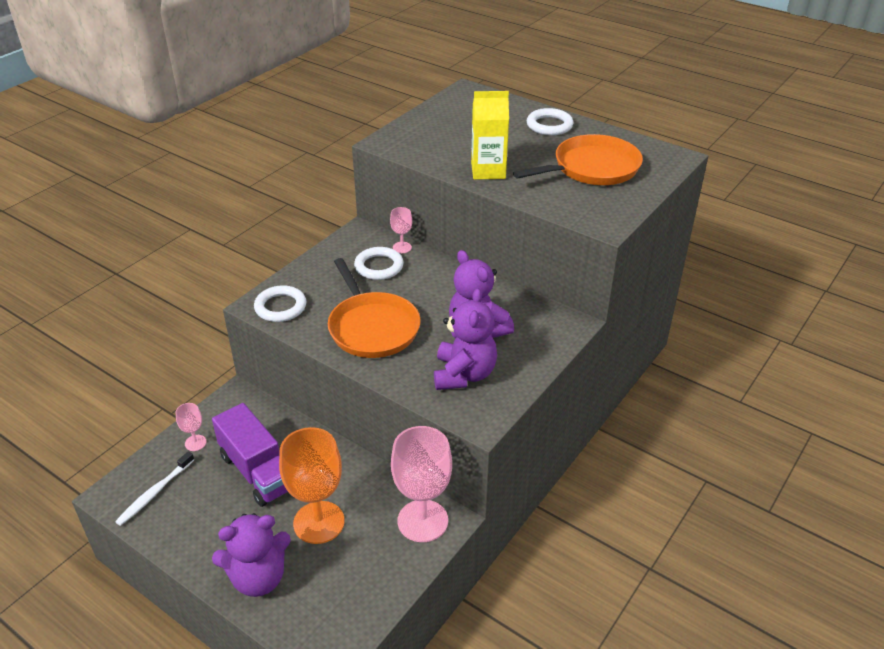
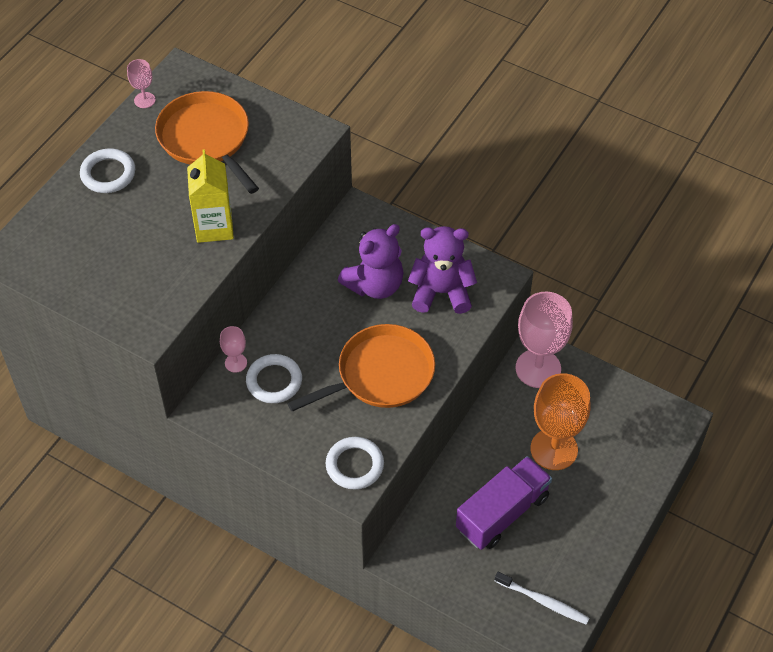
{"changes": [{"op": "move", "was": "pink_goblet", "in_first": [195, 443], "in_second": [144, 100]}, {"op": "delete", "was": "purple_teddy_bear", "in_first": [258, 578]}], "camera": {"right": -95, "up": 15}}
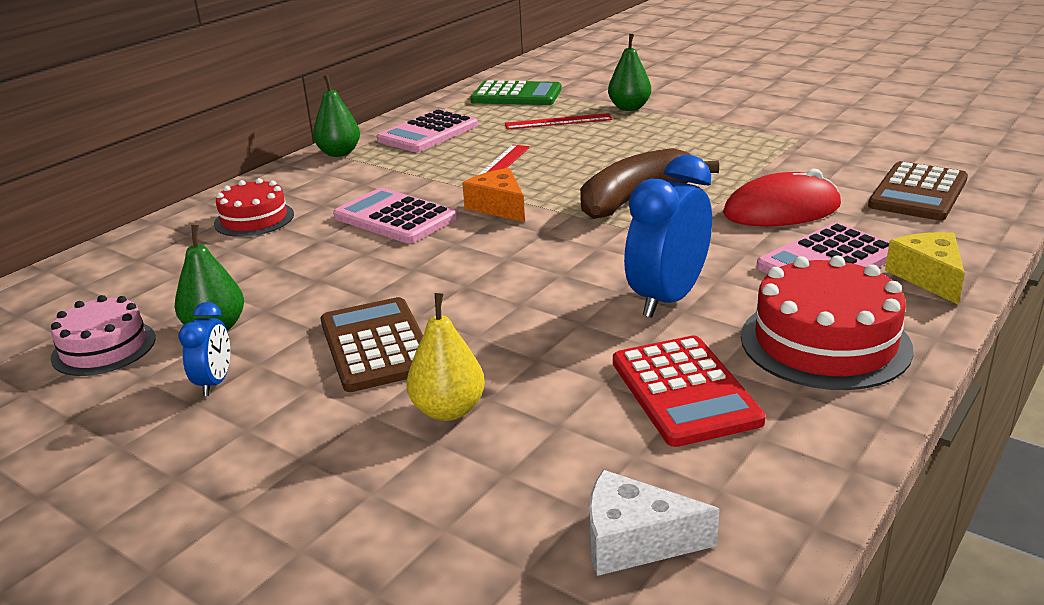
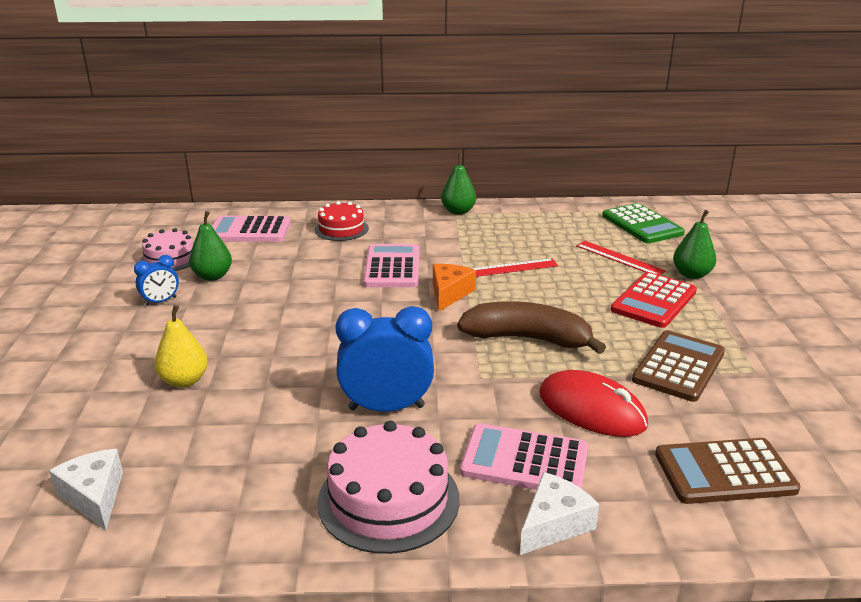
{"changes": [{"op": "move", "was": "brown_calculator", "in_first": [376, 345], "in_second": [678, 366]}, {"op": "move", "was": "pink_calculator", "in_first": [428, 133], "in_second": [249, 230]}, {"op": "move", "was": "red_calculator", "in_first": [684, 391], "in_second": [654, 301]}, {"op": "recolor", "was": "red_cake", "now": "pink_cake", "in_first": [825, 342], "in_second": [388, 499]}, {"op": "recolor", "was": "yellow_cheese", "now": "white_cheese", "in_first": [928, 277], "in_second": [554, 524]}], "camera": {"right": 50, "up": 0}}
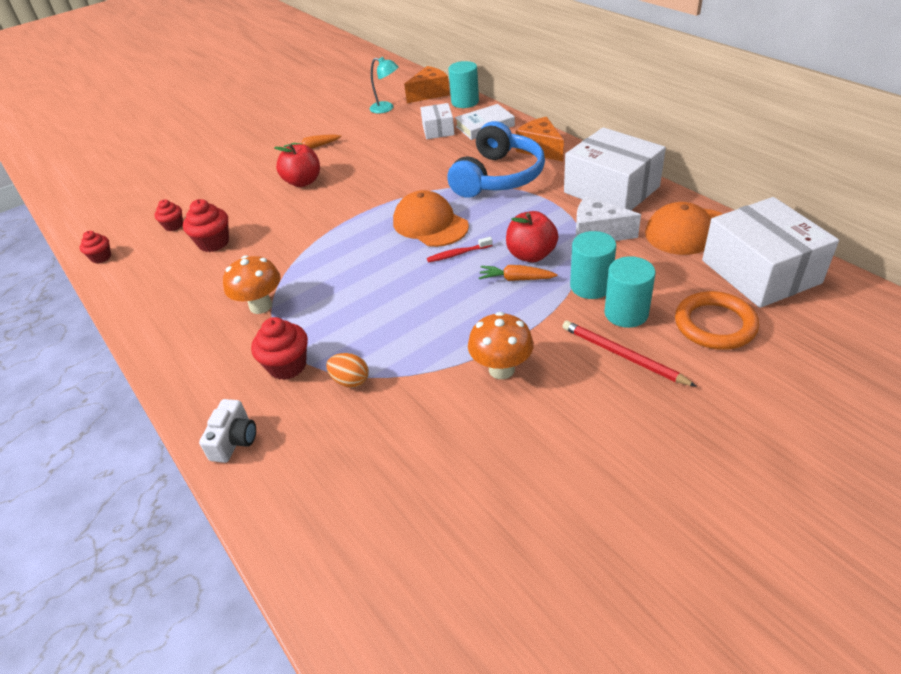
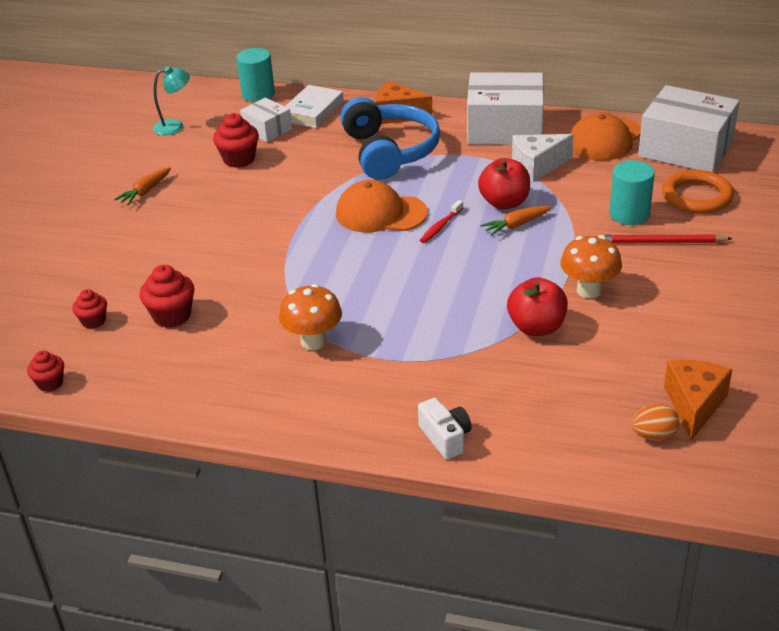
{"changes": [{"op": "move", "was": "red_cupcake", "in_first": [287, 366], "in_second": [239, 159]}, {"op": "move", "was": "red_apple", "in_first": [303, 182], "in_second": [536, 327]}, {"op": "move", "was": "orange_egg", "in_first": [350, 381], "in_second": [653, 435]}, {"op": "move", "was": "orange_cheese", "in_first": [429, 94], "in_second": [694, 405]}, {"op": "delete", "was": "turquoise_cylinder", "in_first": [590, 286]}], "camera": {"right": -40, "up": -5}}
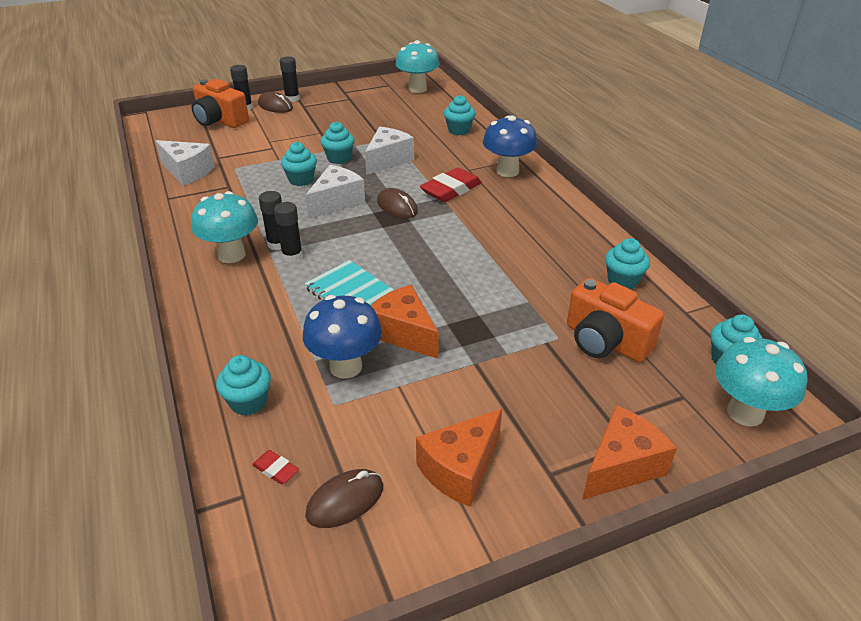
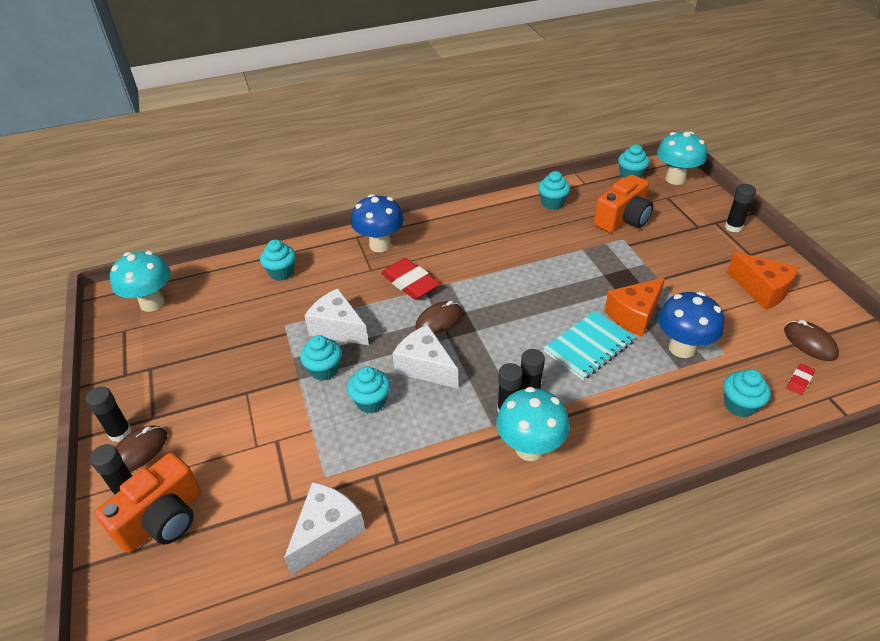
{"changes": [{"op": "replace", "was": "orange_cheese", "now": "black_glue_stick", "in_first": [621, 466], "in_second": [733, 227]}], "camera": {"right": -85, "up": 5}}
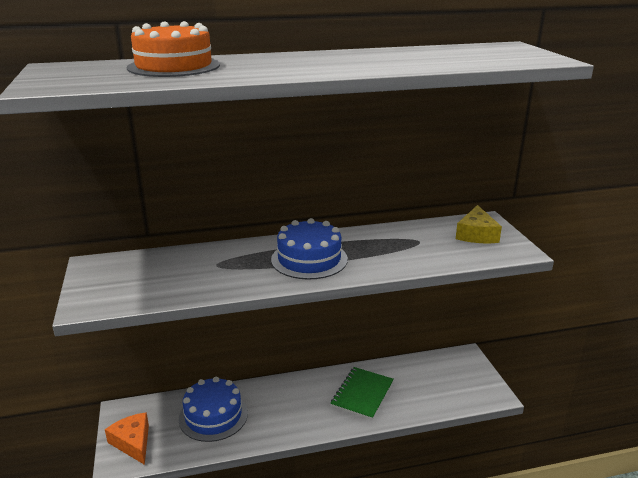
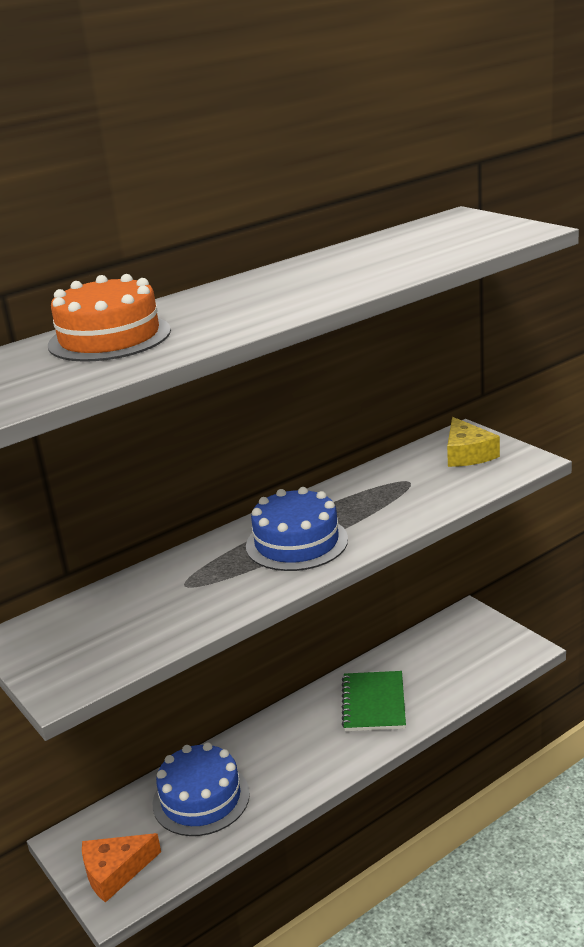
{"changes": [{"op": "rotate", "was": "orange_cheese", "in_first": [132, 442], "in_second": [115, 872], "clockwise": -60}], "camera": {"right": -20, "up": 0}}
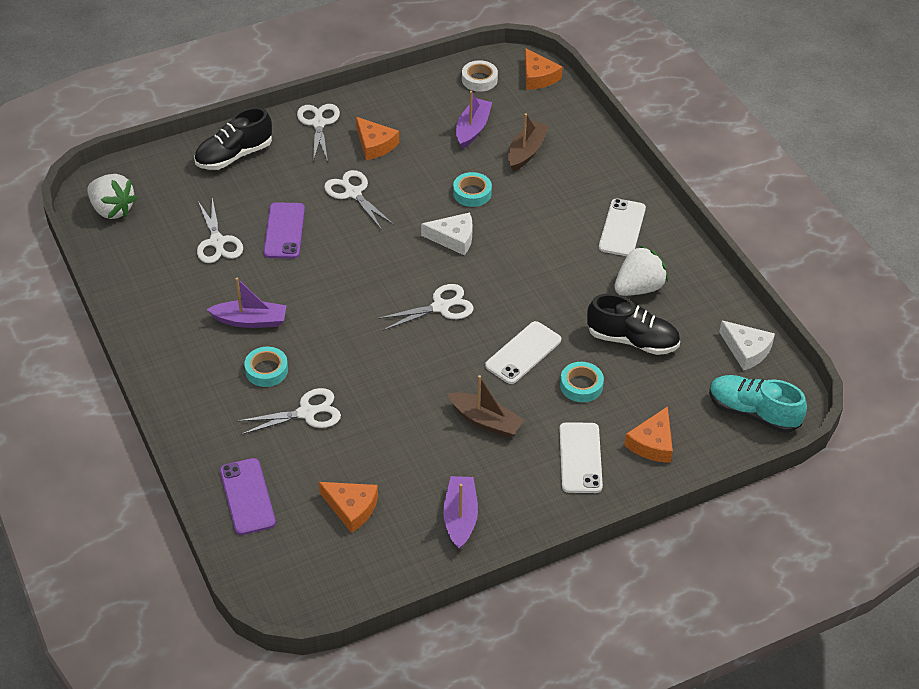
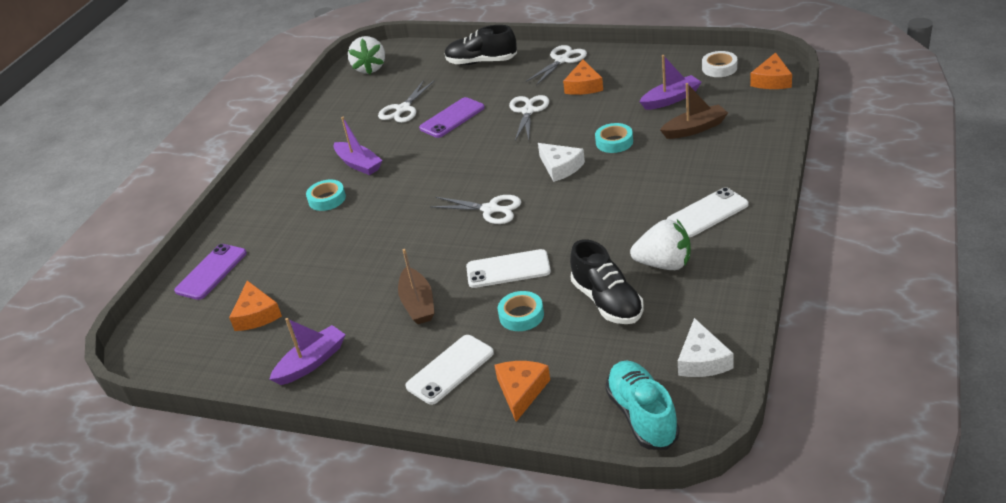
{"changes": [{"op": "delete", "was": "white_scissors", "in_first": [307, 413]}, {"op": "rotate", "was": "orange_cheese", "in_first": [652, 443], "in_second": [521, 391], "clockwise": 120}], "camera": {"right": 50, "up": -10}}
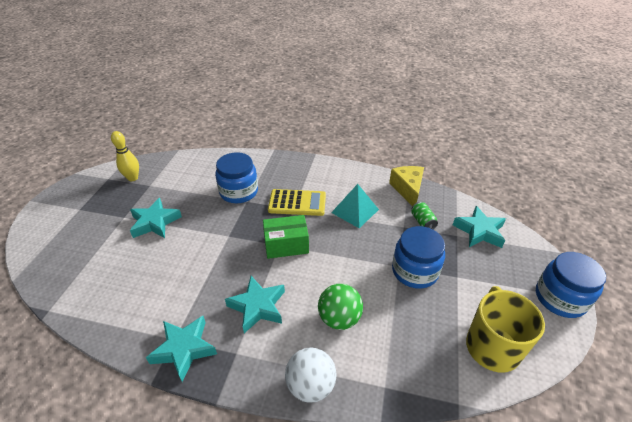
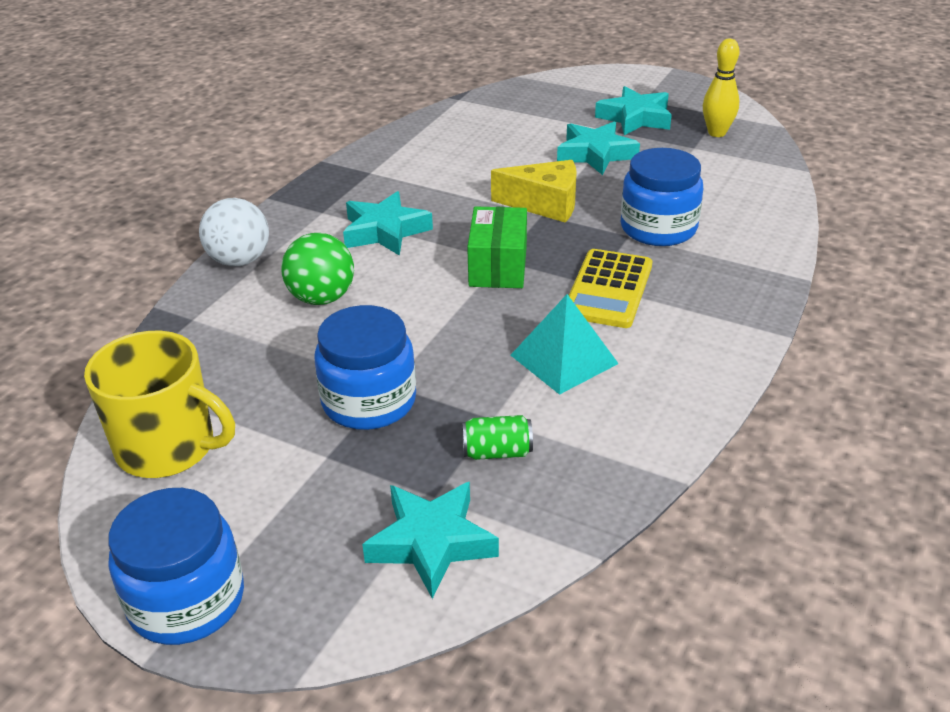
{"changes": [{"op": "move", "was": "turquoise_star", "in_first": [184, 349], "in_second": [635, 118]}, {"op": "move", "was": "yellow_cheese", "in_first": [408, 189], "in_second": [545, 204]}], "camera": {"right": 105, "up": -5}}
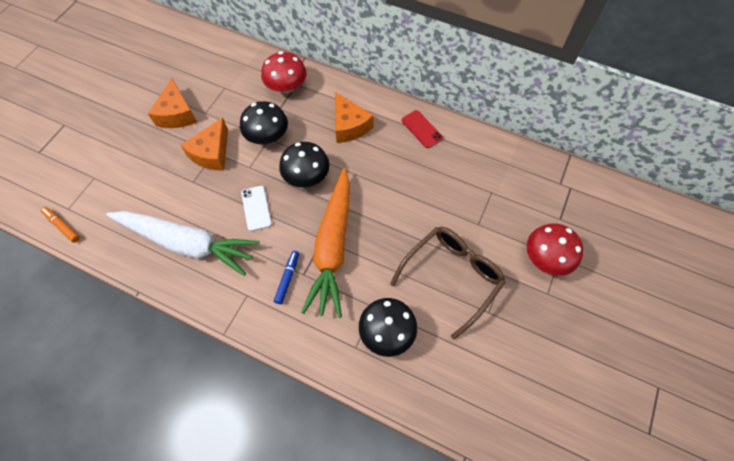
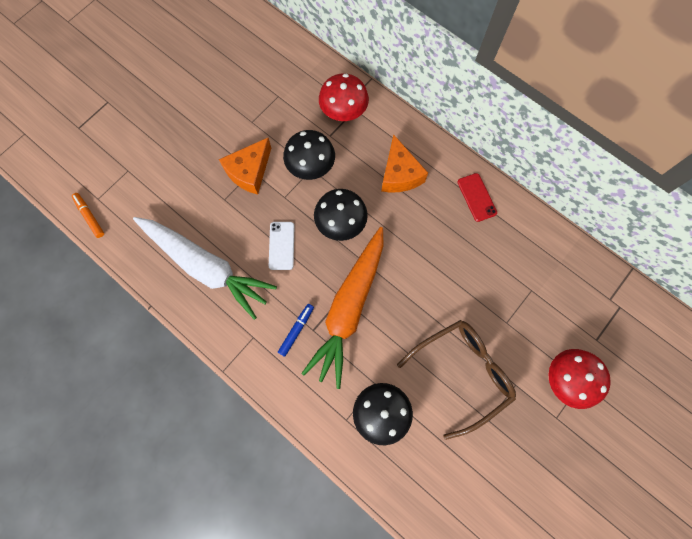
{"changes": [{"op": "delete", "was": "orange_cheese", "in_first": [177, 114]}], "camera": {"right": 15, "up": 10}}
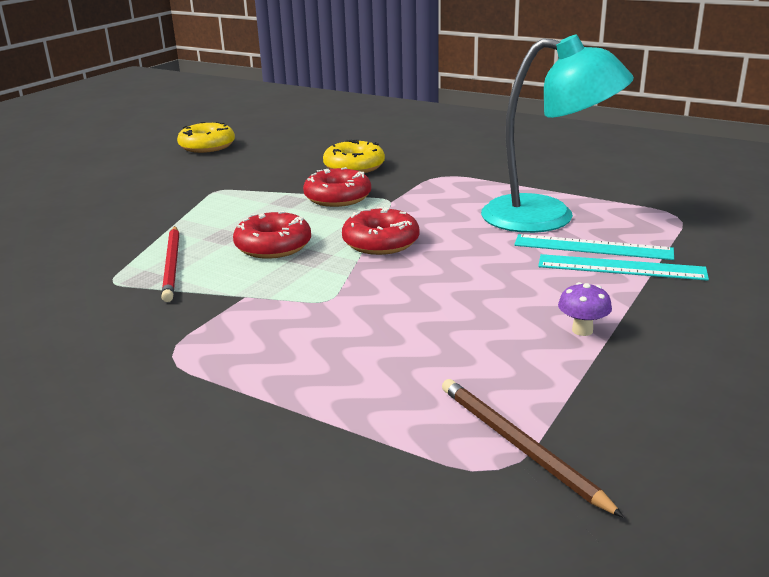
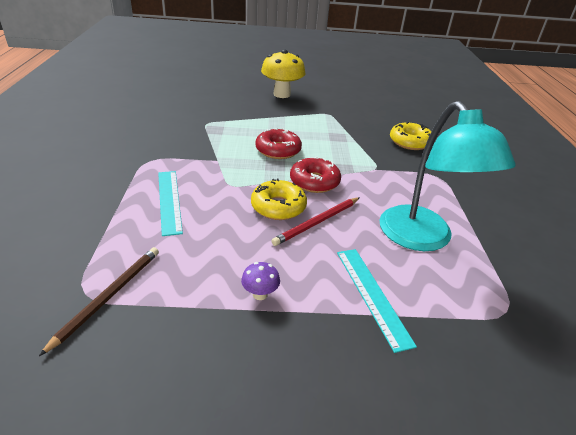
{"changes": [{"op": "move", "was": "red_pencil", "in_first": [172, 265], "in_second": [317, 222]}, {"op": "move", "was": "yellow_donut", "in_first": [207, 146], "in_second": [278, 207]}, {"op": "delete", "was": "red_donut", "in_first": [338, 197]}, {"op": "move", "was": "turquoise_ruler", "in_first": [592, 247], "in_second": [169, 201]}, {"op": "insert", "now": "yellow_mushroom", "in_second": [282, 94]}], "camera": {"right": 55, "up": 10}}
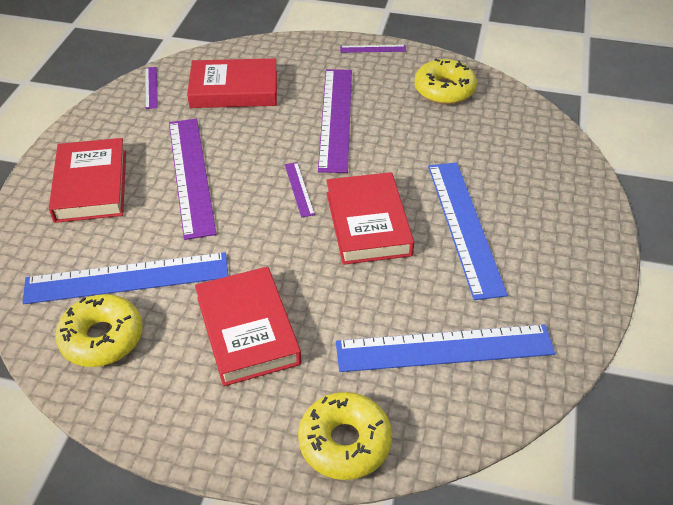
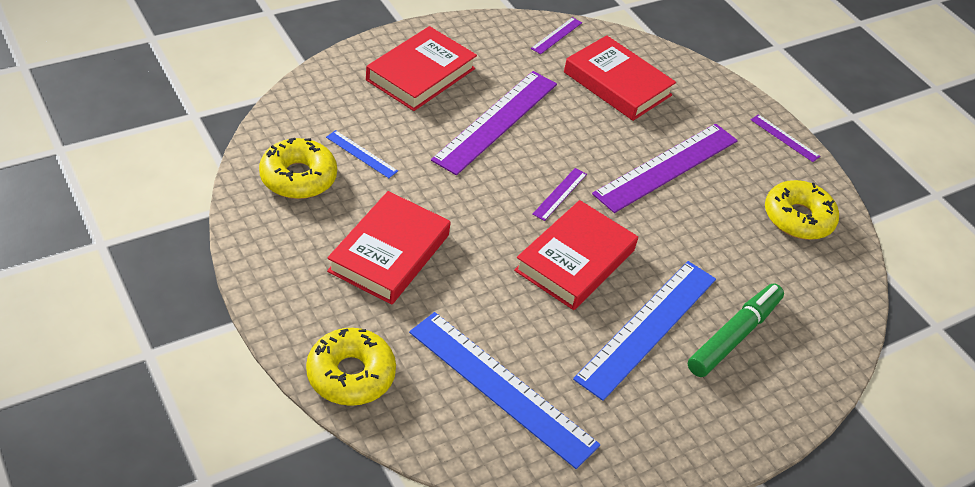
{"changes": [{"op": "resize", "was": "blue_ruler", "in_first": [127, 278], "in_second": [361, 154], "ratio": 0.44}, {"op": "insert", "now": "green_marker", "in_second": [733, 336]}], "camera": {"right": 40, "up": 0}}
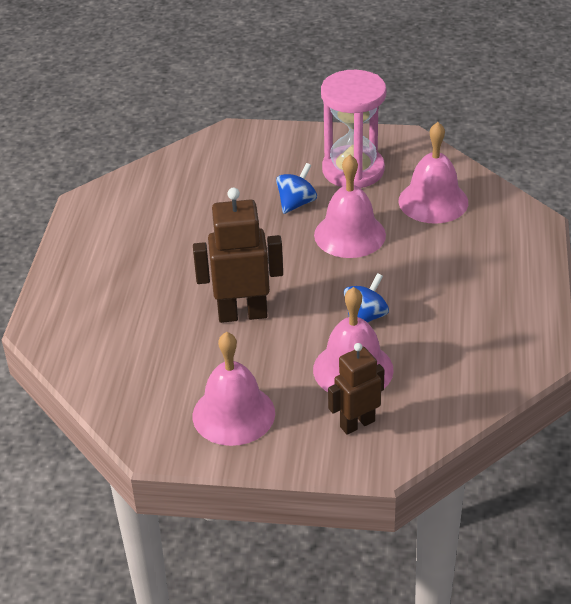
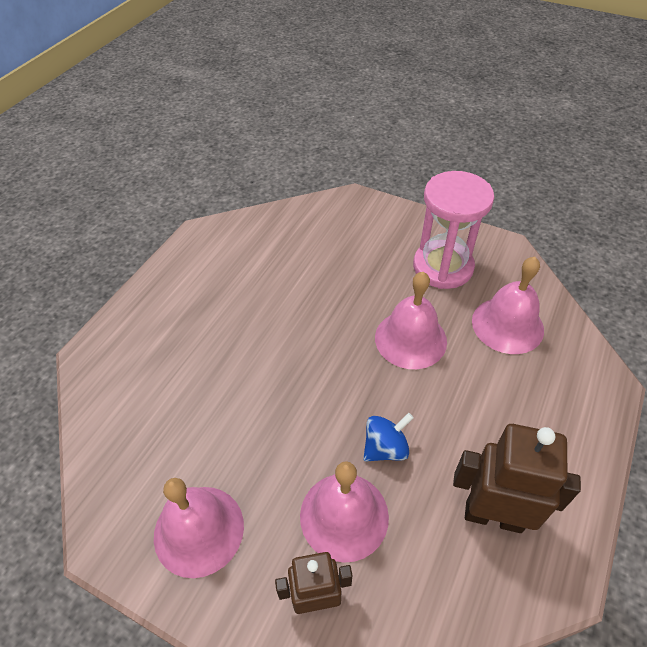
{"changes": [{"op": "move", "was": "brown_robot", "in_first": [242, 314], "in_second": [493, 515]}, {"op": "delete", "was": "blue_spinning_top", "in_first": [296, 203]}], "camera": {"right": 20, "up": 10}}
